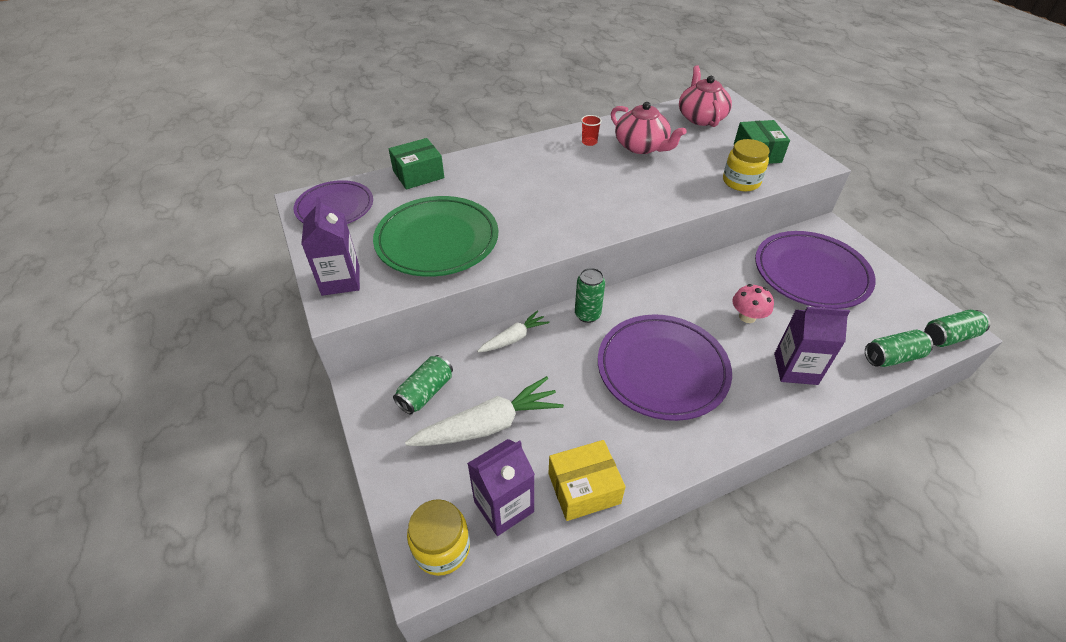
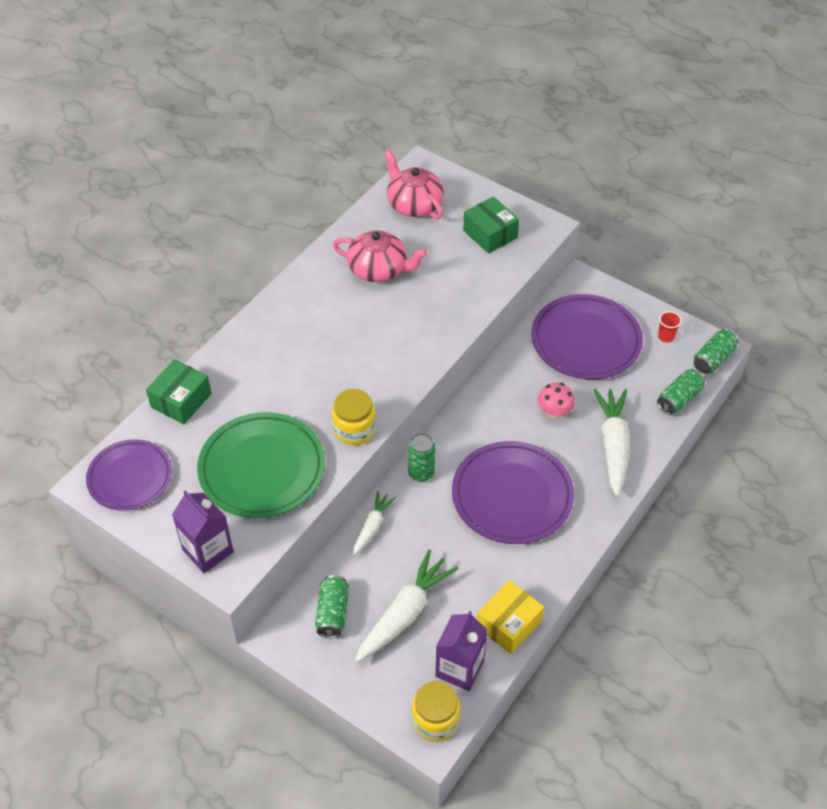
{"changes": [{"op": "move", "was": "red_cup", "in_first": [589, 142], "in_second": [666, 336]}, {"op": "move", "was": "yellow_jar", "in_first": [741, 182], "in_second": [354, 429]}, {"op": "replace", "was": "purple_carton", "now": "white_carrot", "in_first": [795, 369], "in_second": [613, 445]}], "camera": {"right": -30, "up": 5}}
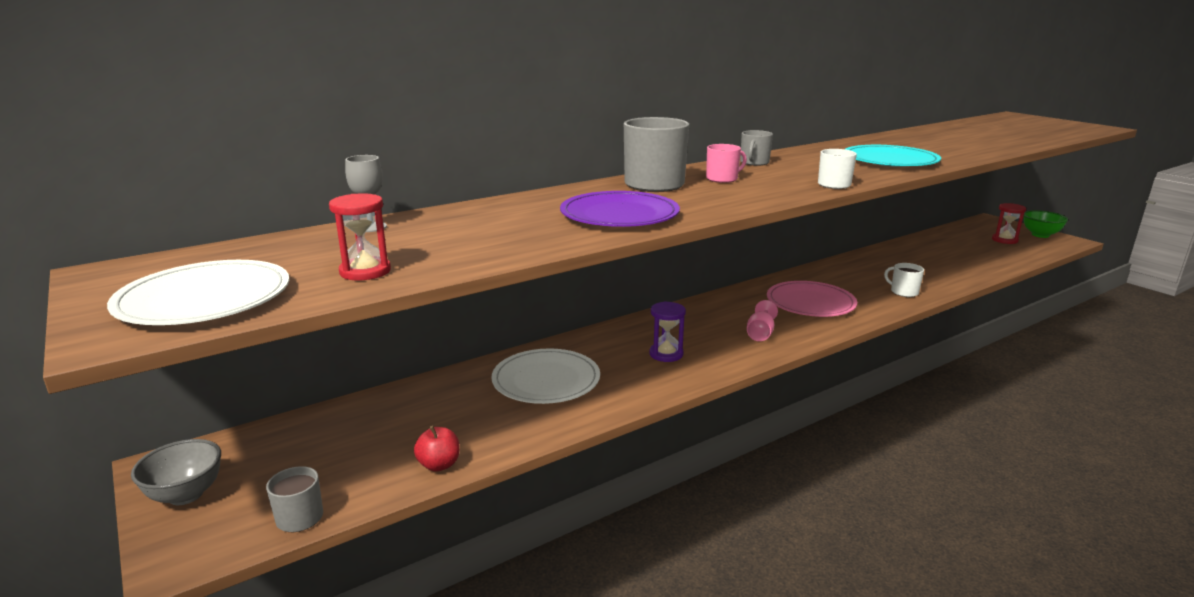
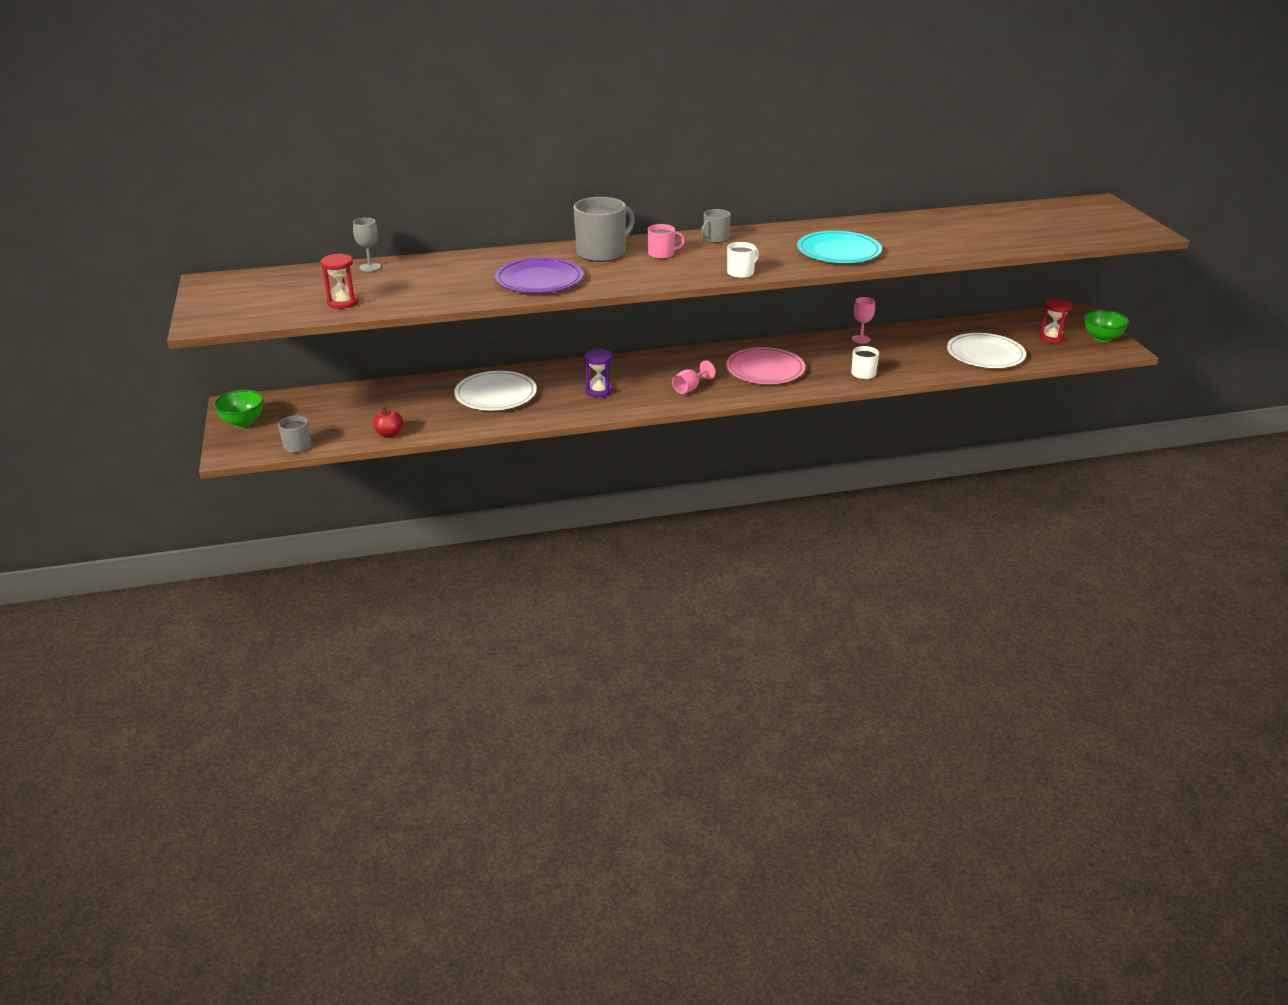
{"changes": [{"op": "move", "was": "white_plate", "in_first": [204, 298], "in_second": [985, 354]}, {"op": "recolor", "was": "grey_bowl", "now": "green_bowl", "in_first": [186, 495], "in_second": [243, 422]}, {"op": "insert", "now": "pink_goblet", "in_second": [861, 339]}], "camera": {"right": 20, "up": 10}}
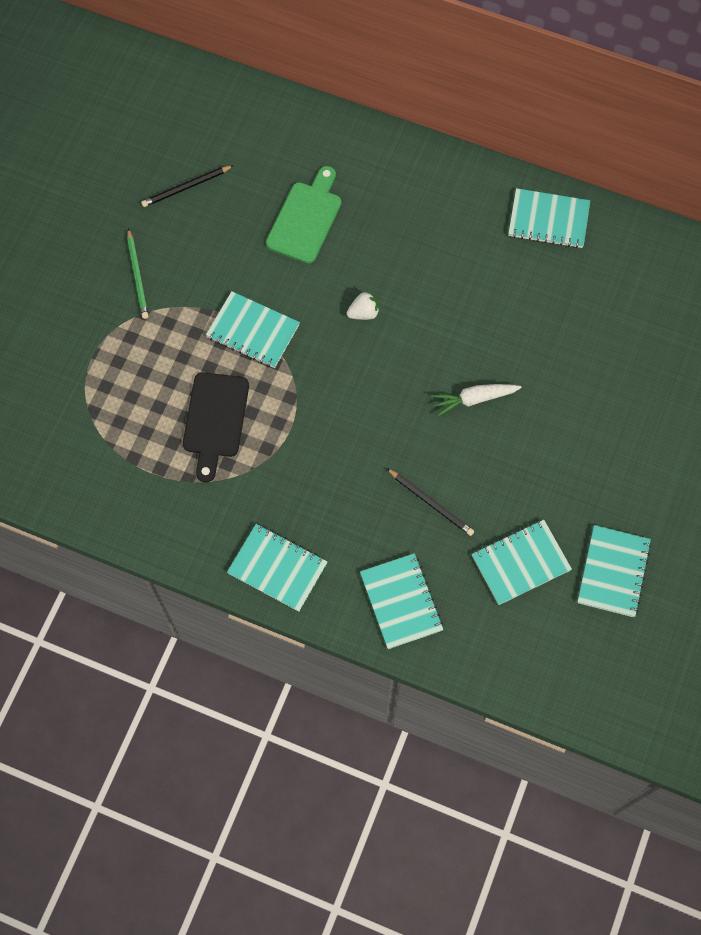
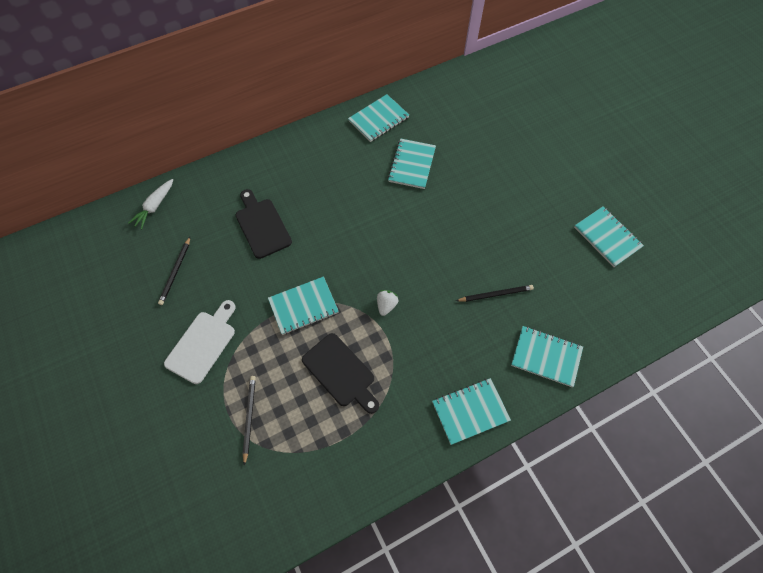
{"changes": [{"op": "replace", "was": "green_pencil", "now": "white_cutting_board", "in_first": [137, 276], "in_second": [203, 344]}, {"op": "recolor", "was": "green_cutting_board", "now": "black_cutting_board", "in_first": [306, 219], "in_second": [262, 225]}, {"op": "move", "was": "white_strawberry", "in_first": [364, 313], "in_second": [386, 305]}, {"op": "move", "was": "white_carrot", "in_first": [474, 399], "in_second": [154, 207]}, {"op": "move", "was": "turquoise_notebook", "in_first": [520, 563], "in_second": [412, 165]}, {"op": "insert", "now": "black_pencil", "in_second": [249, 417]}], "camera": {"right": -50, "up": -5}}
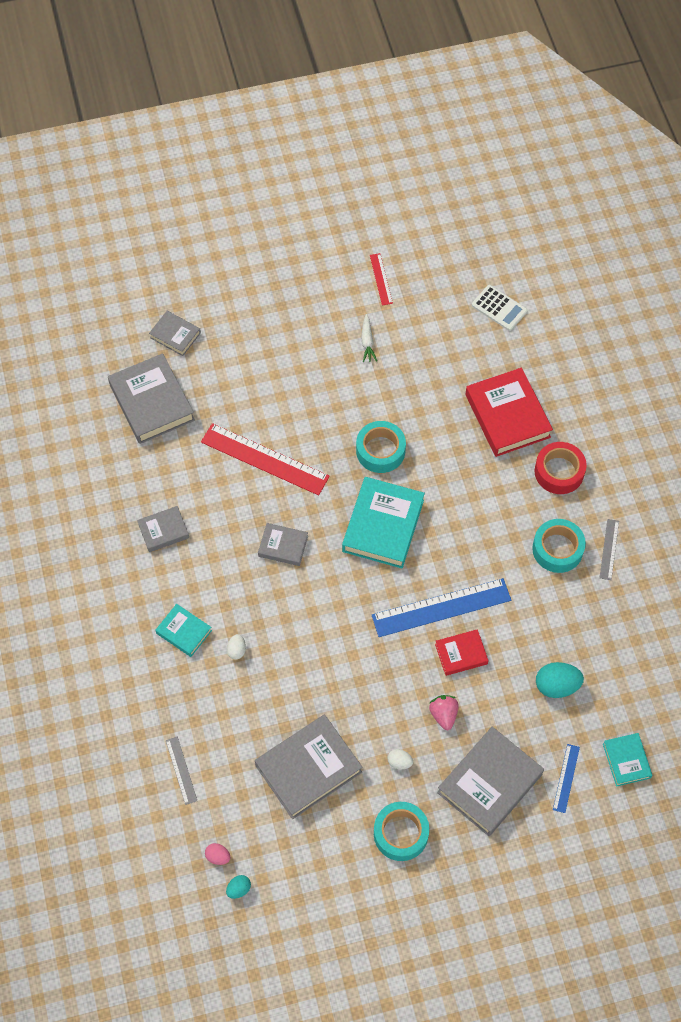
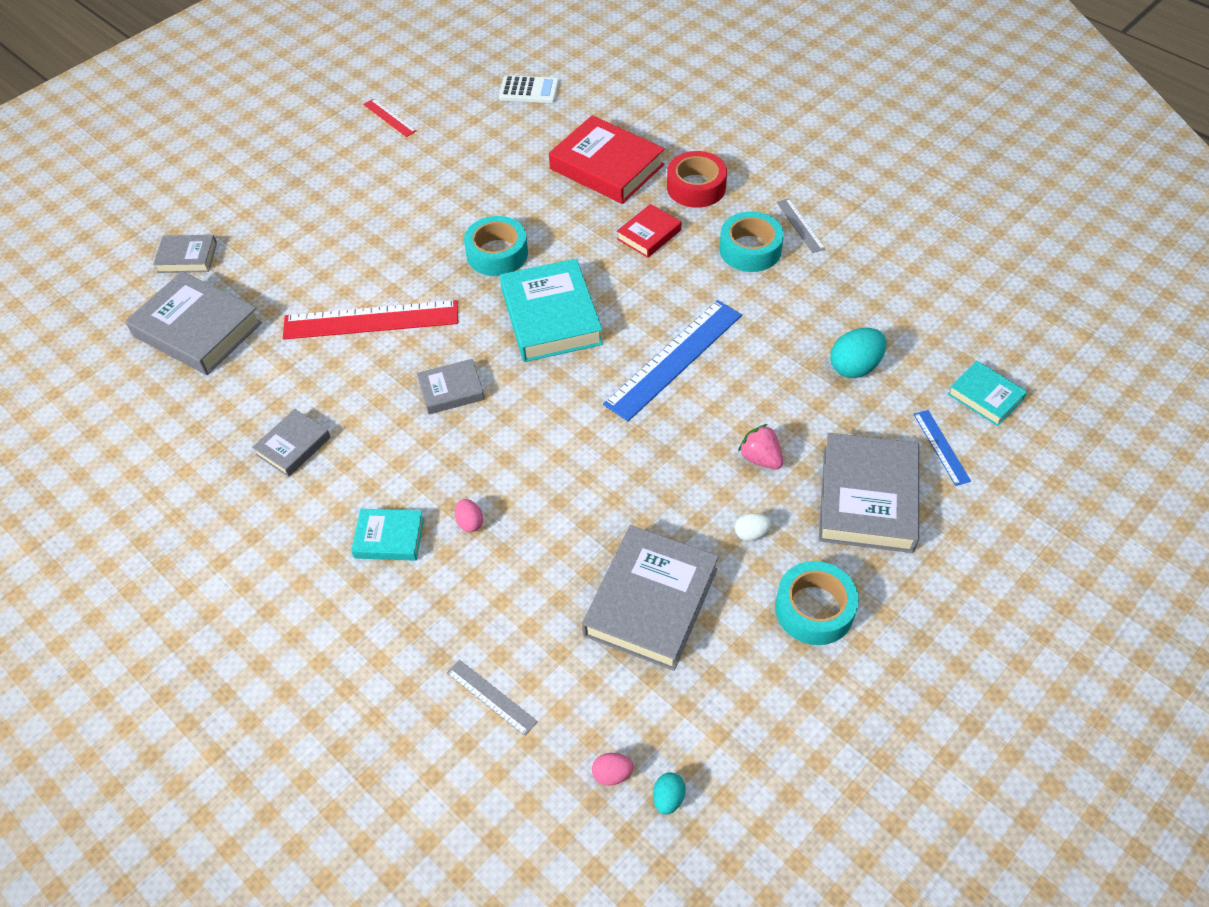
{"changes": [{"op": "recolor", "was": "white_egg", "now": "pink_egg", "in_first": [237, 650], "in_second": [470, 522]}, {"op": "delete", "was": "white_carrot", "in_first": [367, 342]}, {"op": "move", "was": "red_book", "in_first": [461, 654], "in_second": [649, 234]}], "camera": {"right": -30, "up": -10}}
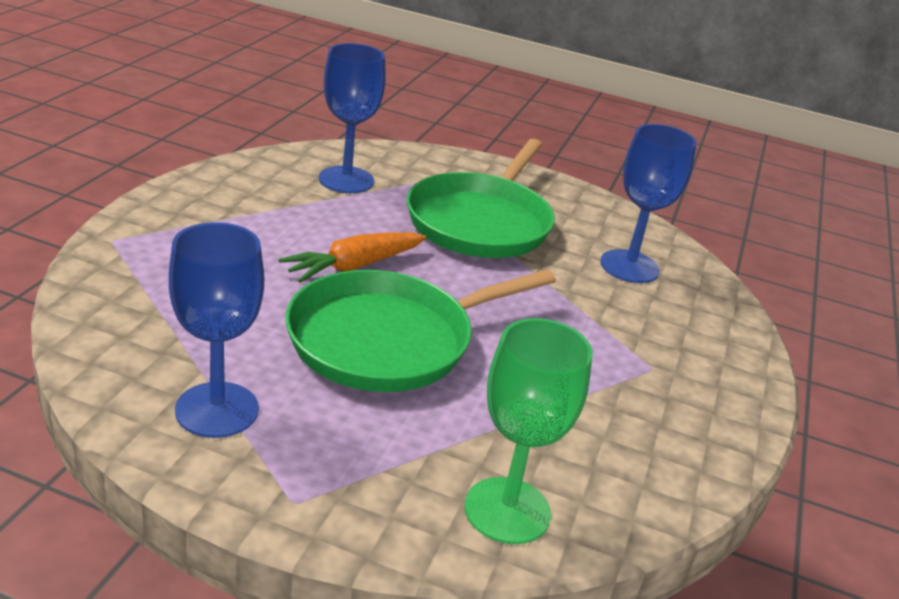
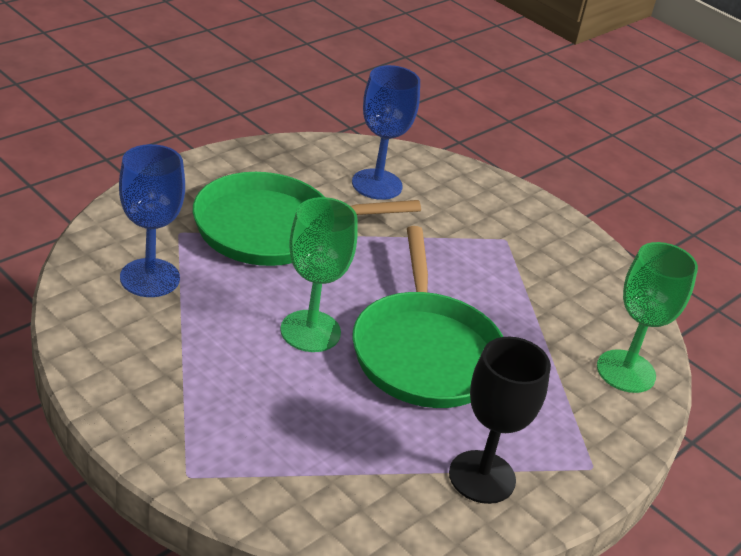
{"changes": [{"op": "recolor", "was": "blue_goblet", "now": "black_goblet", "in_first": [217, 410], "in_second": [482, 477]}, {"op": "replace", "was": "orange_carrot", "now": "green_goblet", "in_first": [354, 266], "in_second": [310, 331]}, {"op": "rotate", "was": "green_pan", "in_first": [481, 222], "in_second": [272, 229], "clockwise": 120}], "camera": {"right": -65, "up": 5}}
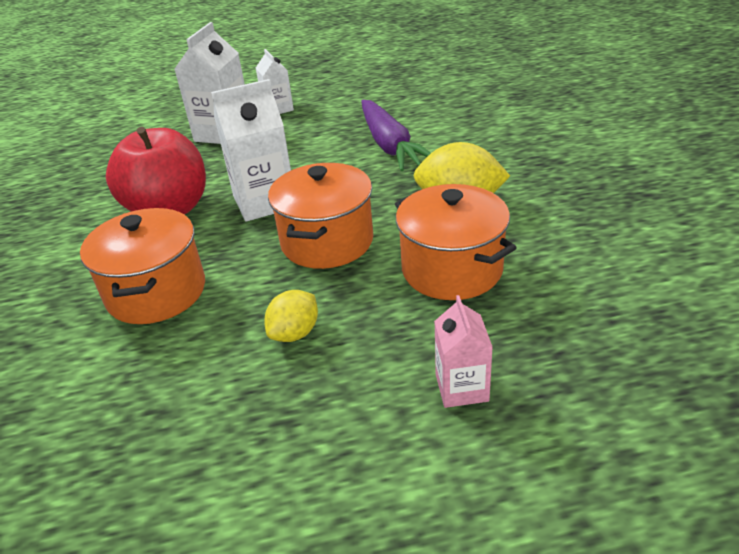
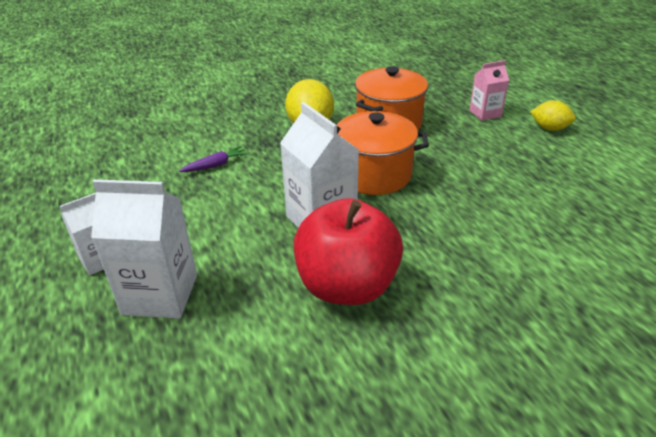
{"changes": [{"op": "delete", "was": "orange_pot", "in_first": [156, 292]}, {"op": "move", "was": "yellow_lemon", "in_first": [295, 333], "in_second": [549, 128]}, {"op": "resize", "was": "purple_carrot", "in_first": [390, 146], "in_second": [215, 165], "ratio": 0.47}], "camera": {"right": -105, "up": 0}}
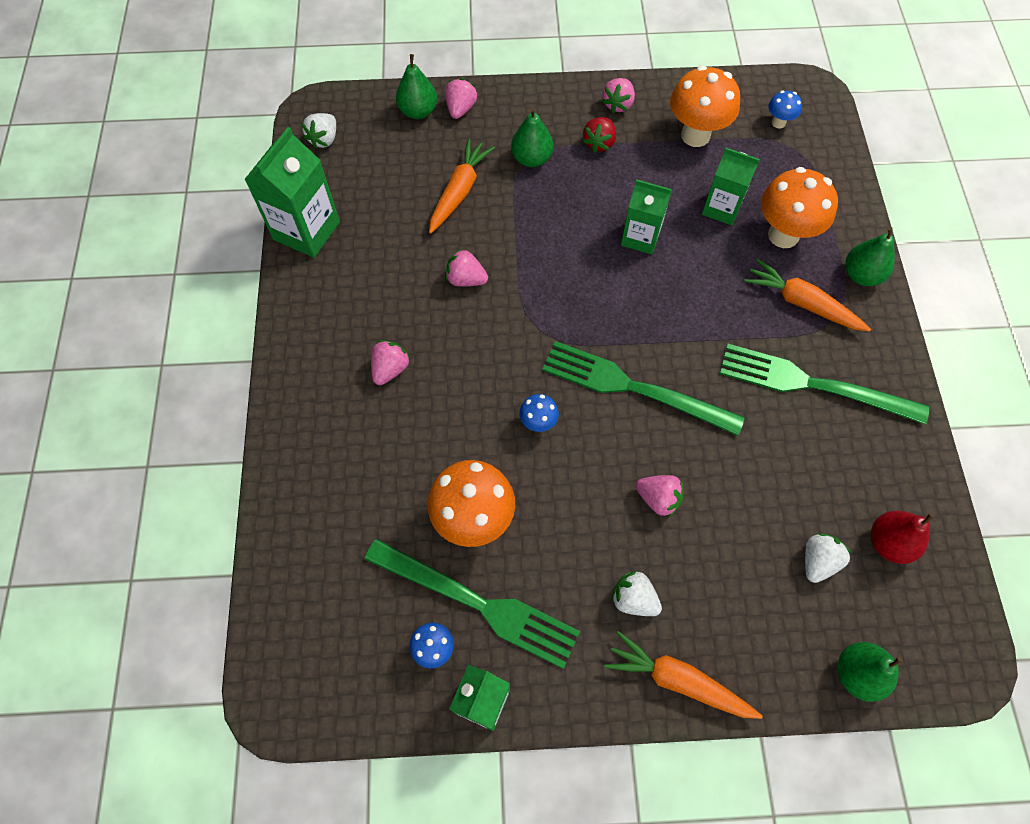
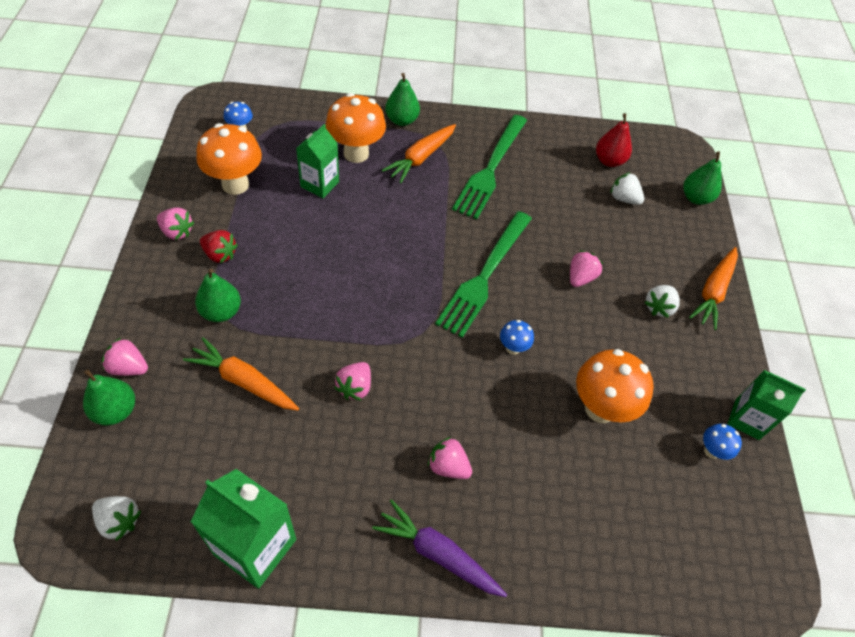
{"changes": [{"op": "delete", "was": "green_fork", "in_first": [478, 603]}, {"op": "delete", "was": "green_carton", "in_first": [640, 237]}, {"op": "insert", "now": "purple_carrot", "in_second": [438, 554]}], "camera": {"right": -90, "up": -10}}
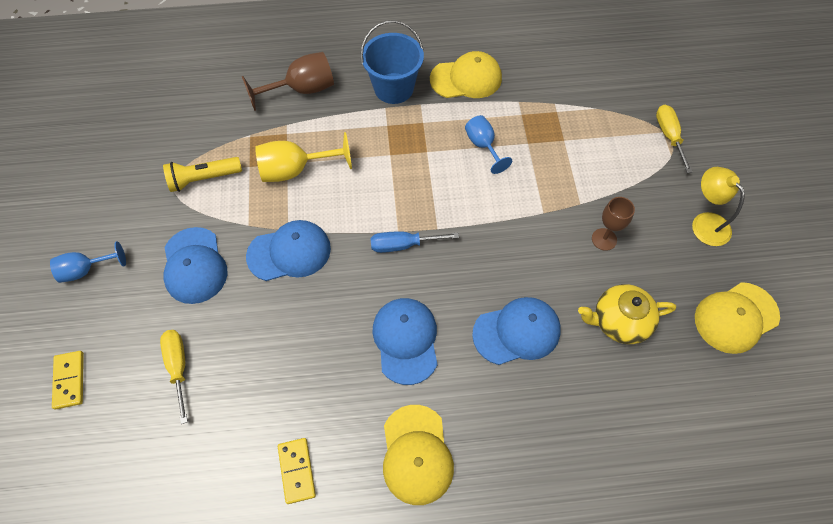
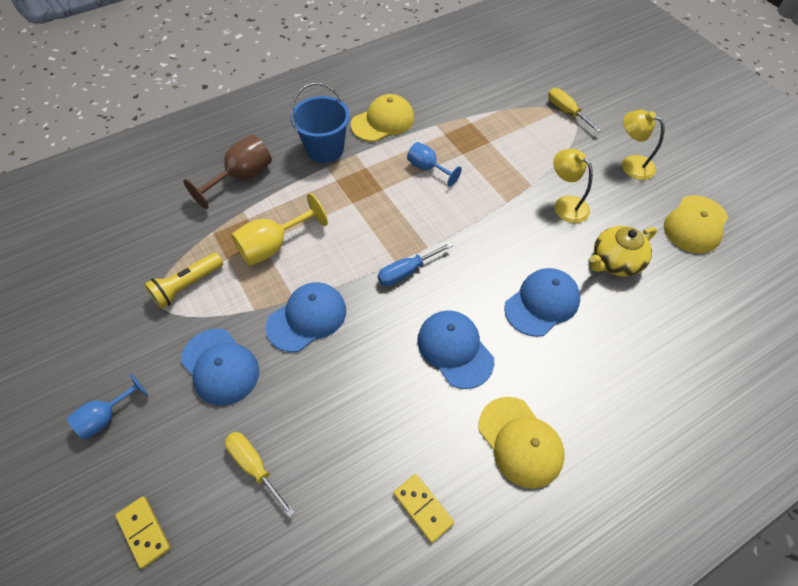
{"changes": [{"op": "replace", "was": "brown_goblet", "now": "yellow_lamp", "in_first": [604, 239], "in_second": [565, 204]}], "camera": {"right": -25, "up": -5}}
